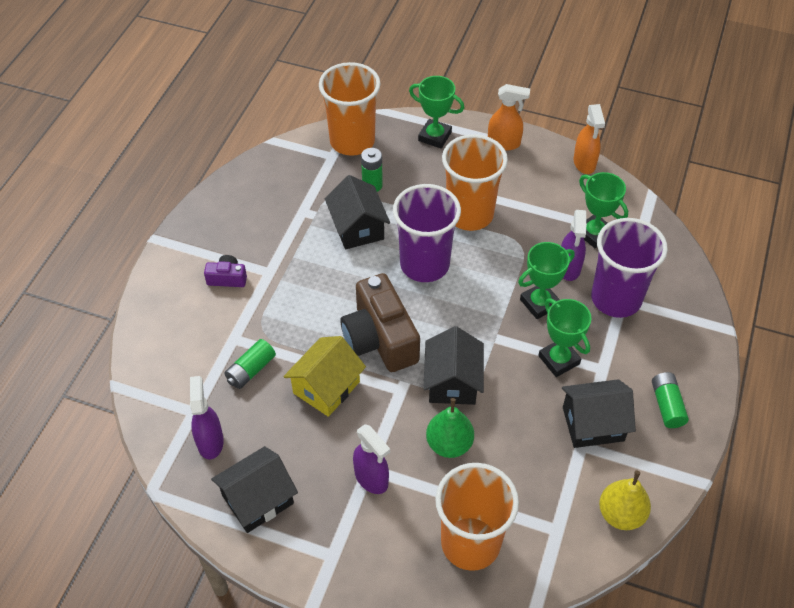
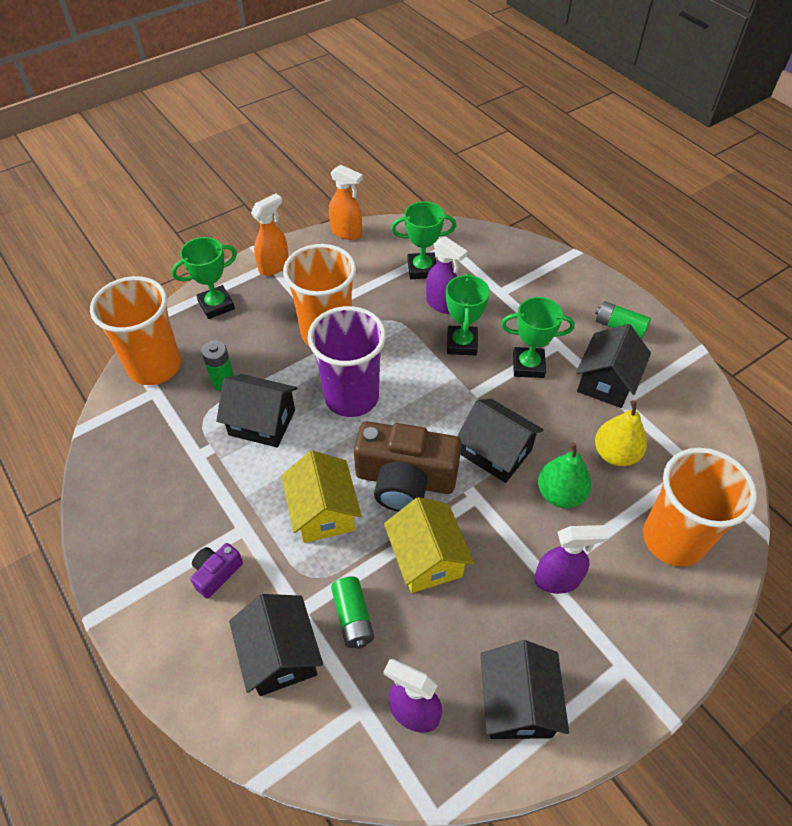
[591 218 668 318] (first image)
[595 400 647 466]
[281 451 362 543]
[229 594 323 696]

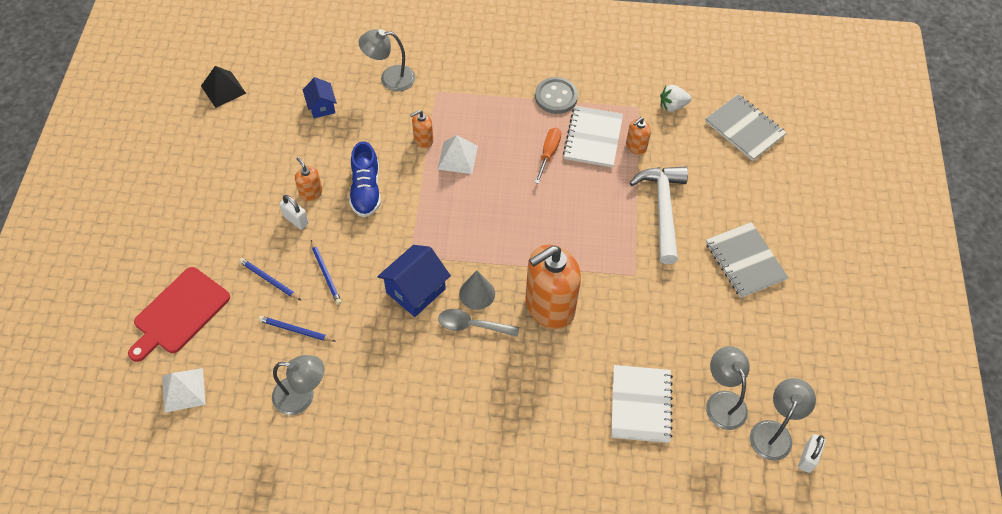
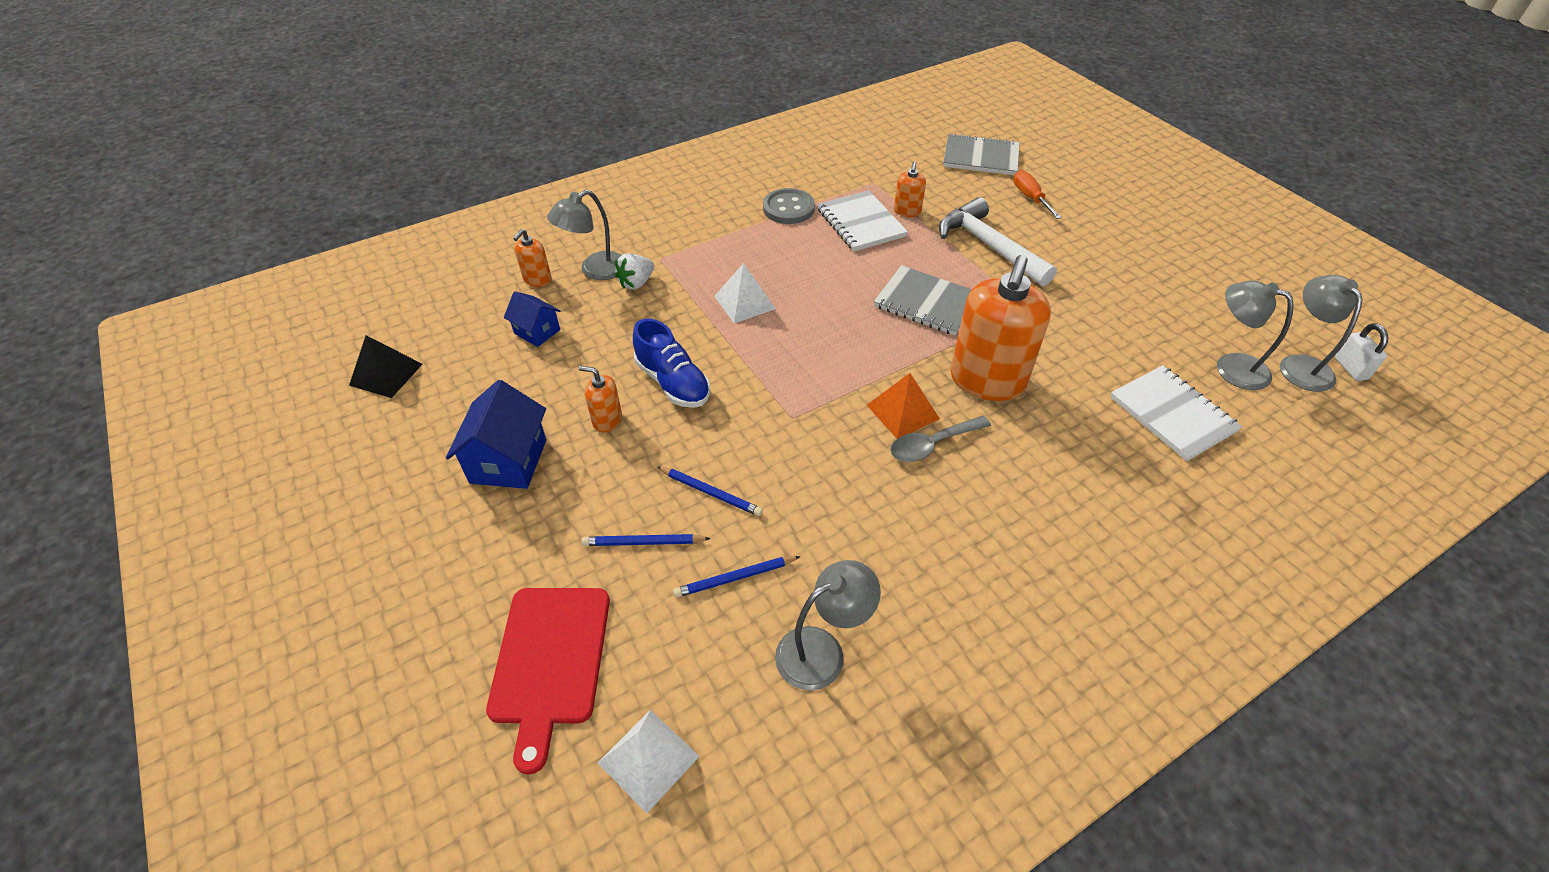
[615 253 654 290]
[513 229 552 287]
[1014 170 1062 219]
[279 195 309 230] (first image)
[874 265 972 335]
[446 380 546 489]
[867 373 940 439]

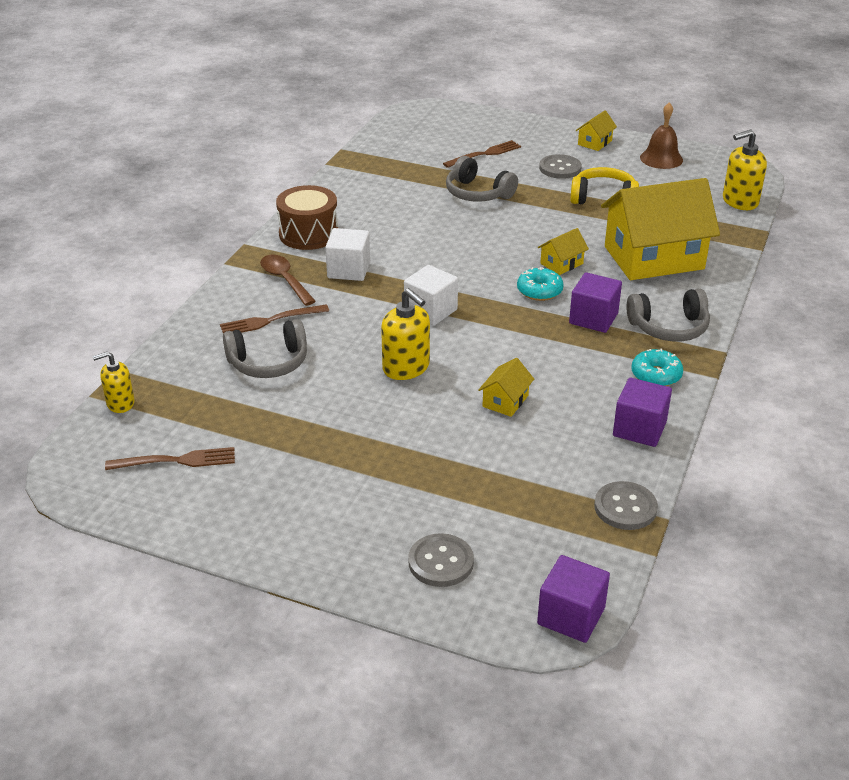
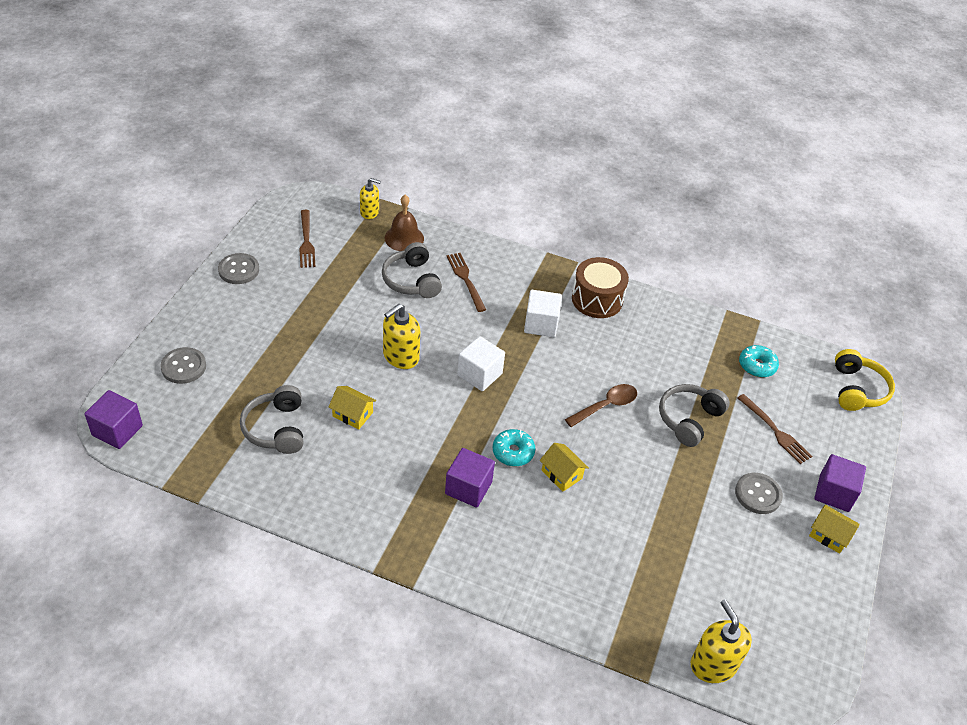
[385 195 424 251]
[835 349 895 411]
[601 178 720 280] (first image)
[565 384 637 427]
[240 385 303 454]
[739 345 779 377]
[360 178 381 219]
[814 454 866 512]
[218 253 259 284]

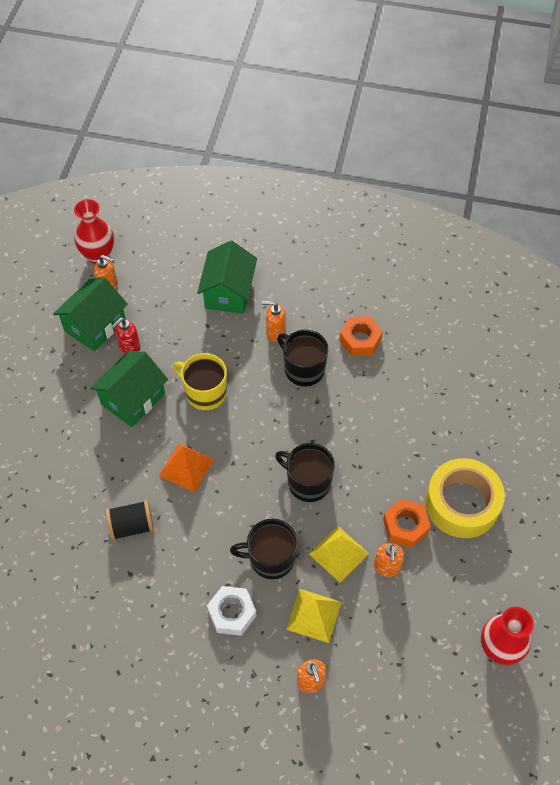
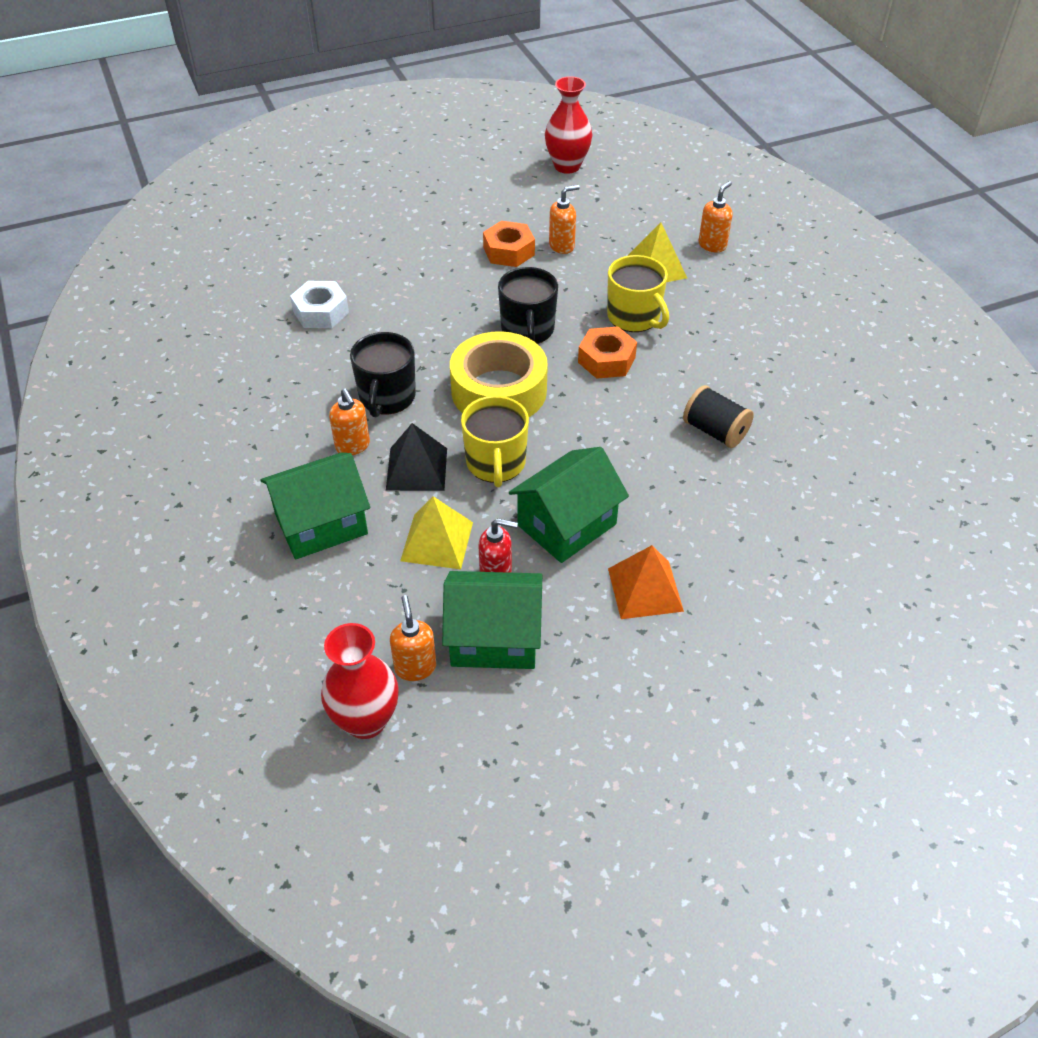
[578 327 637 379]
[509 447 629 563]
[608 545 684 619]
[450 331 548 417]
[607 255 669 332]
[400 496 473 569]
[290 281 349 328]
[386 423 447 491]

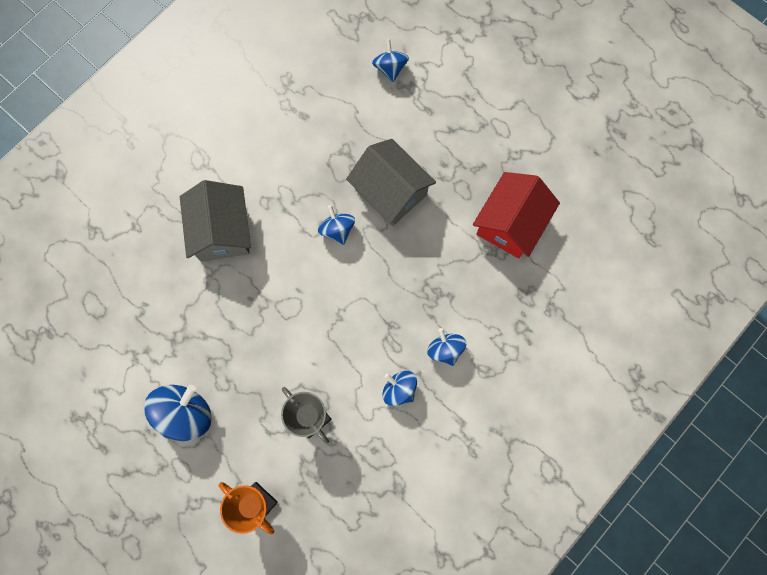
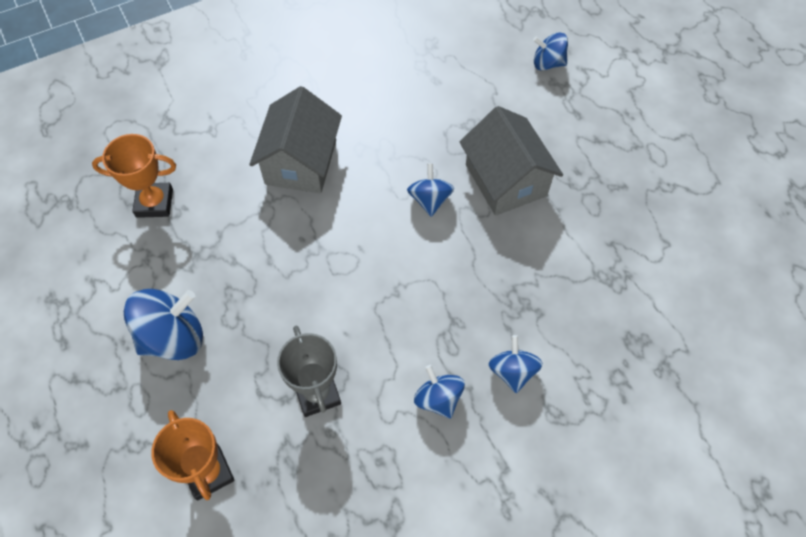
[533 33 568 71]
[473 172 560 258] (first image)
[92 134 176 218]

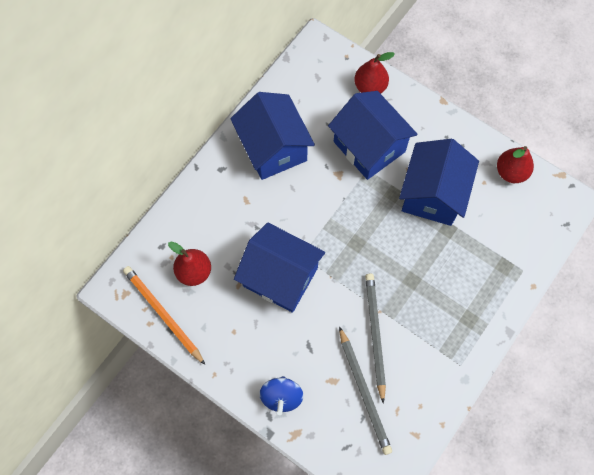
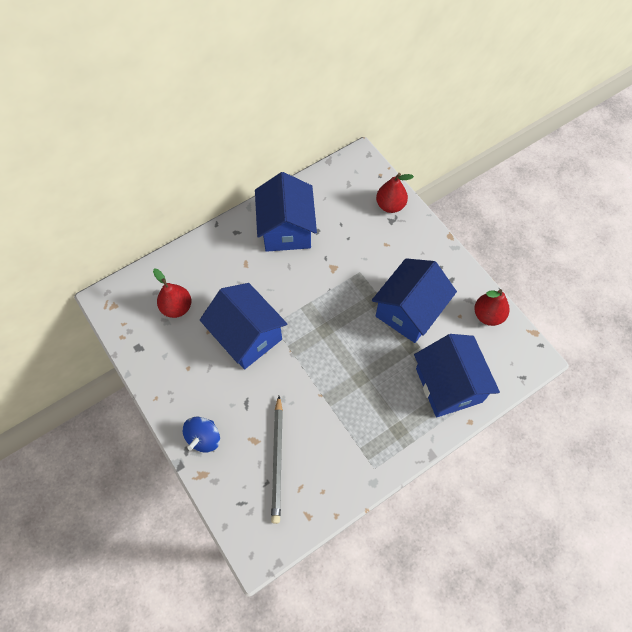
[414 334 500 418]
[123 266 205 365] (first image)
[365 273 386 404] (first image)

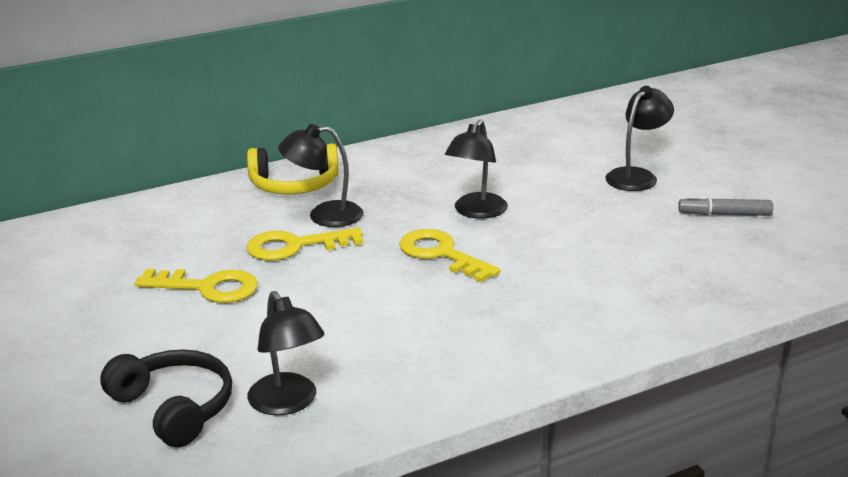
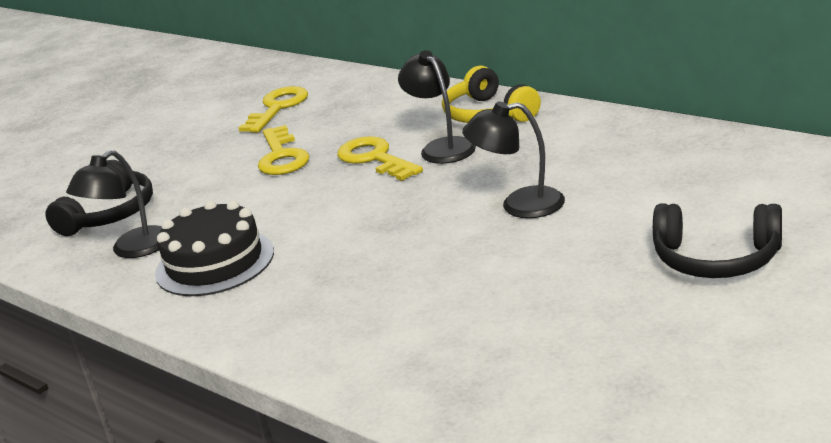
[653 203 782 278]
[678 196 773 216] (first image)
[239 86 308 133]
[155 200 274 296]

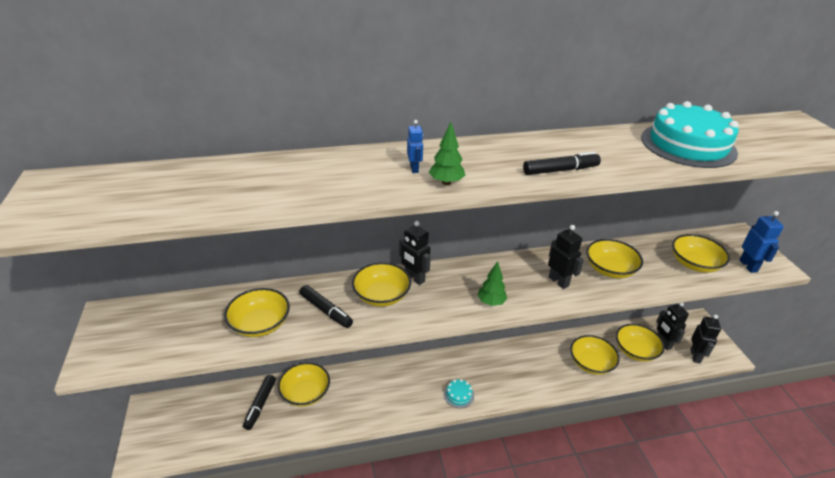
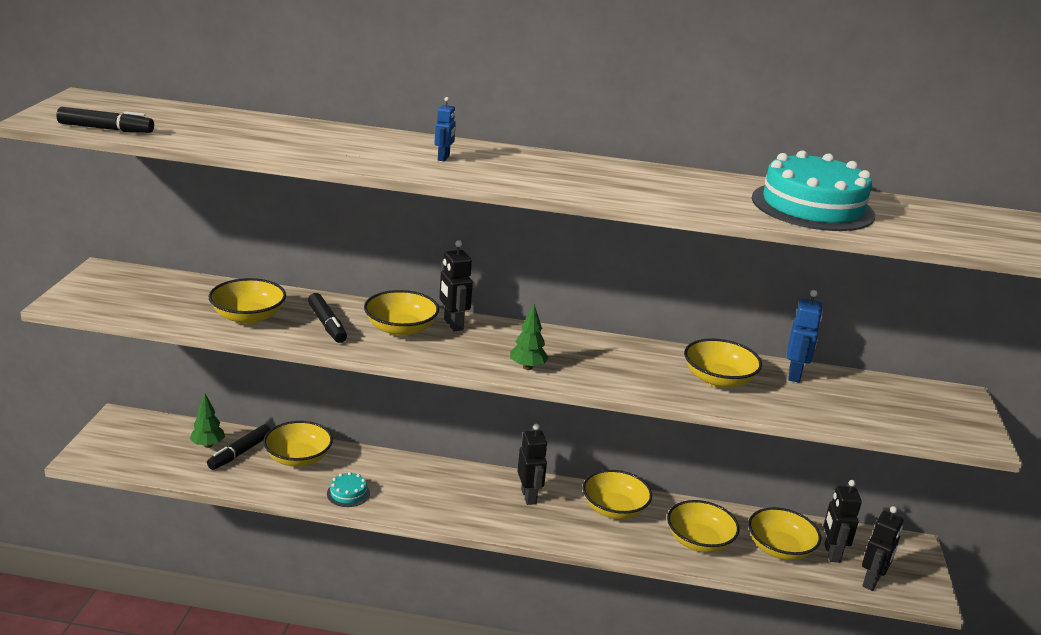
[190 393 225 448]
[56 107 154 133]
[787 290 823 383]
[517 424 547 505]
[583 470 652 519]
[327 472 370 507]

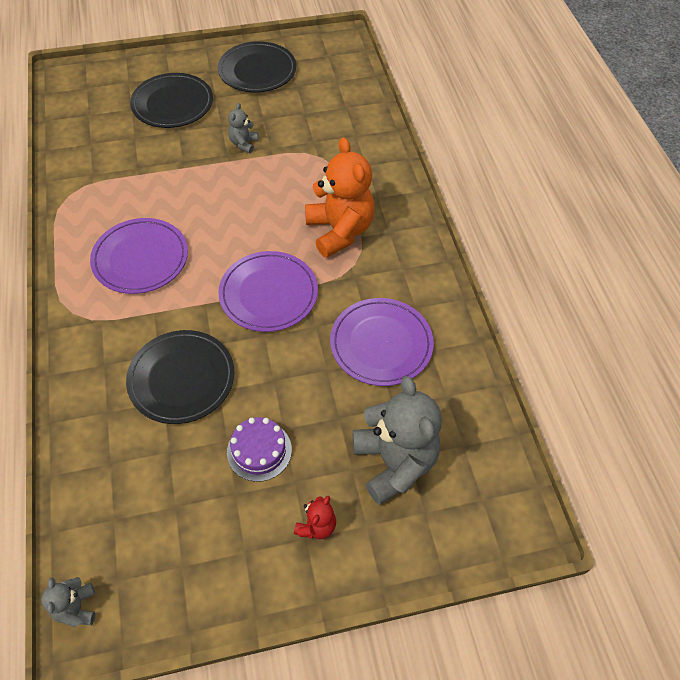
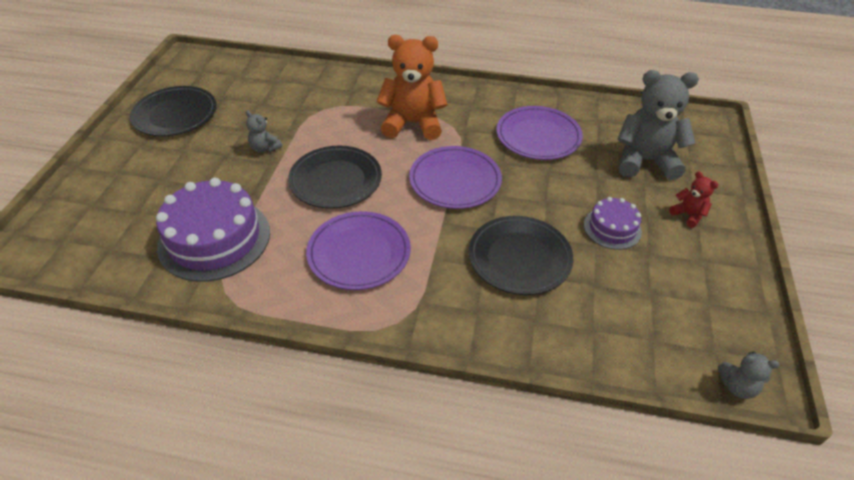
[288 146 382 209]
[156 178 270 282]

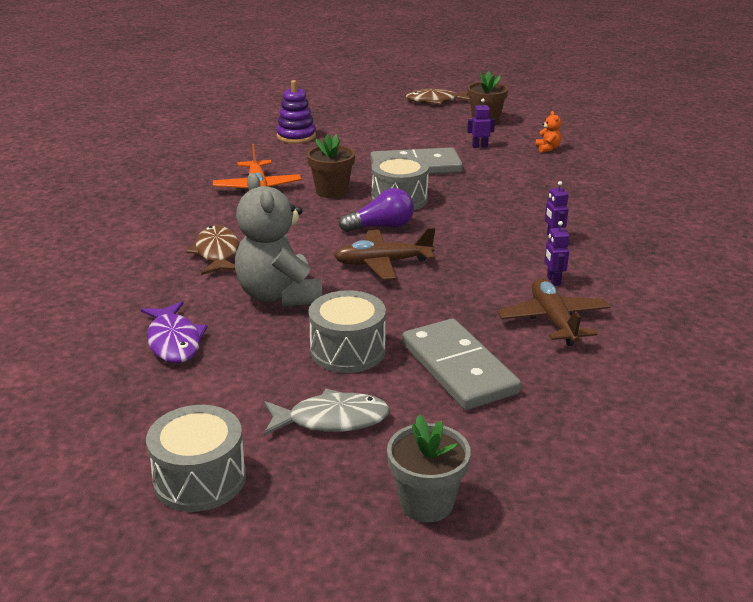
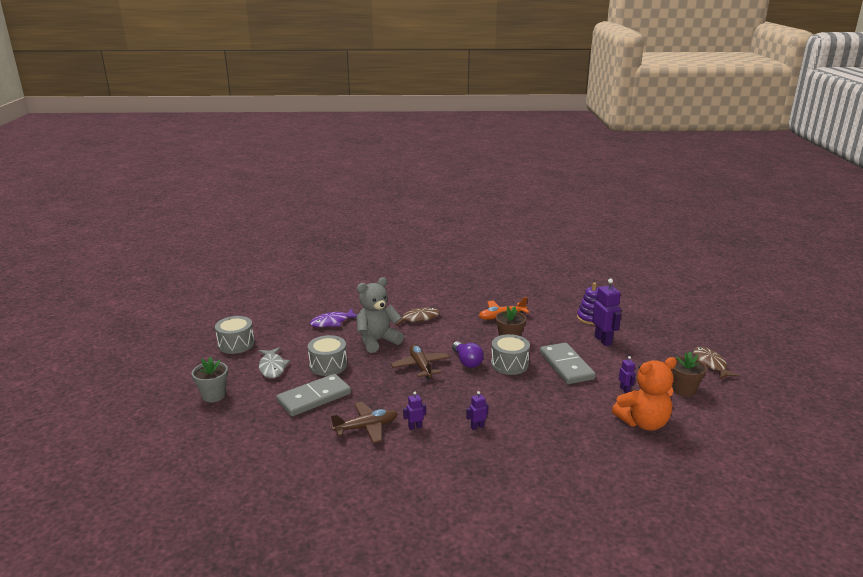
[612 357 677 431]
[592 279 621 346]

